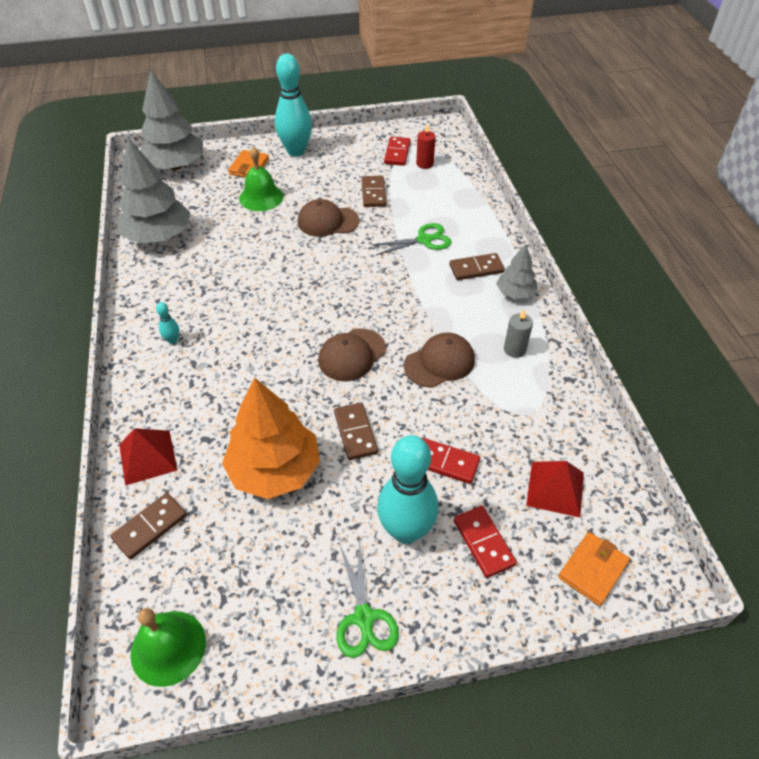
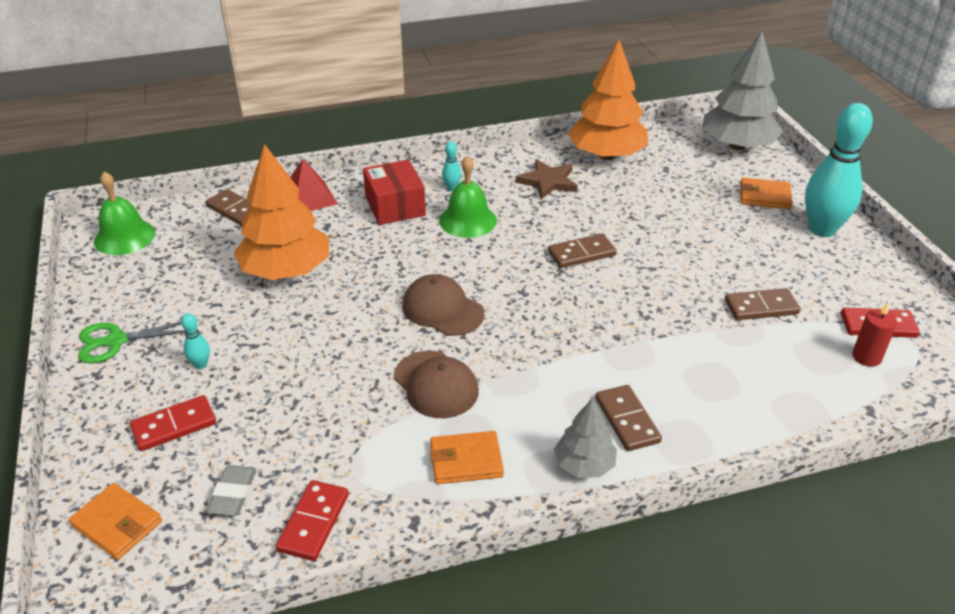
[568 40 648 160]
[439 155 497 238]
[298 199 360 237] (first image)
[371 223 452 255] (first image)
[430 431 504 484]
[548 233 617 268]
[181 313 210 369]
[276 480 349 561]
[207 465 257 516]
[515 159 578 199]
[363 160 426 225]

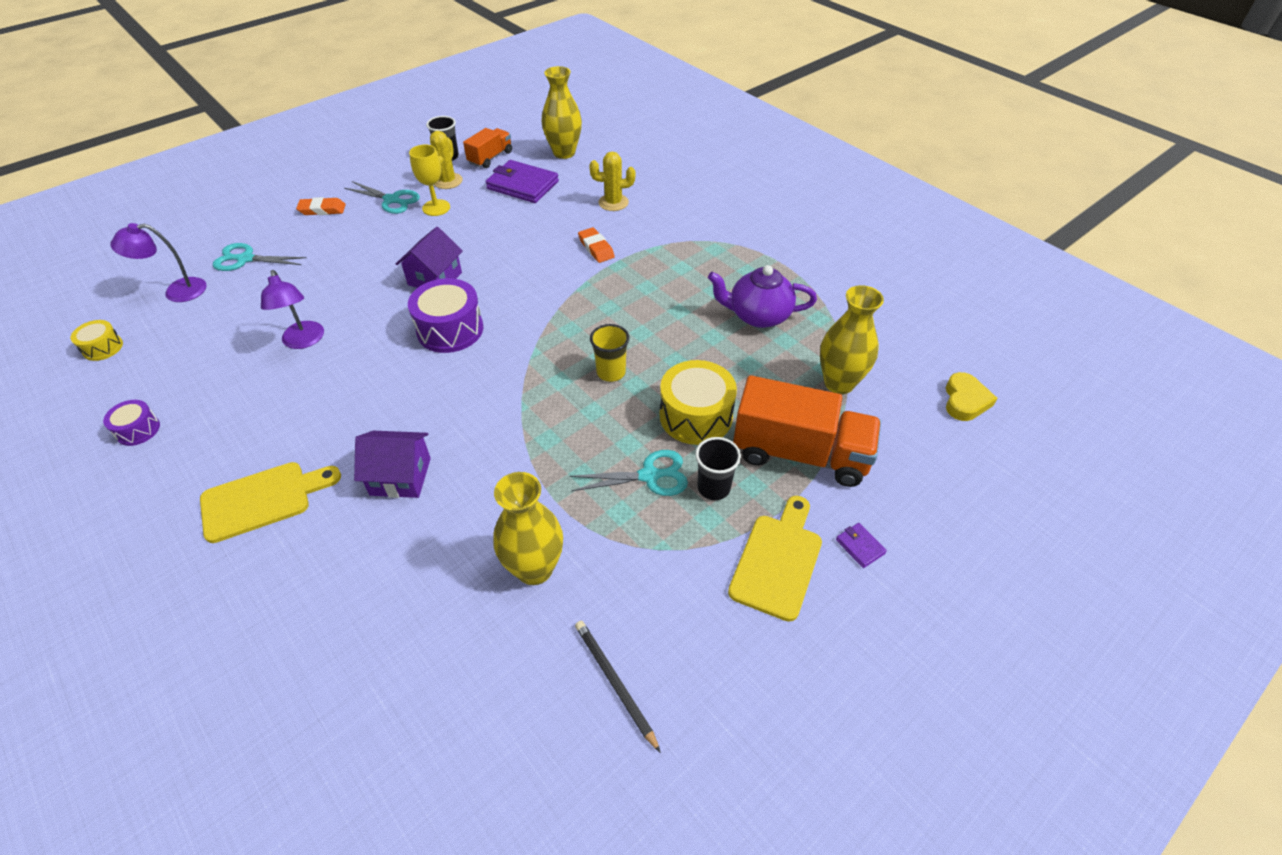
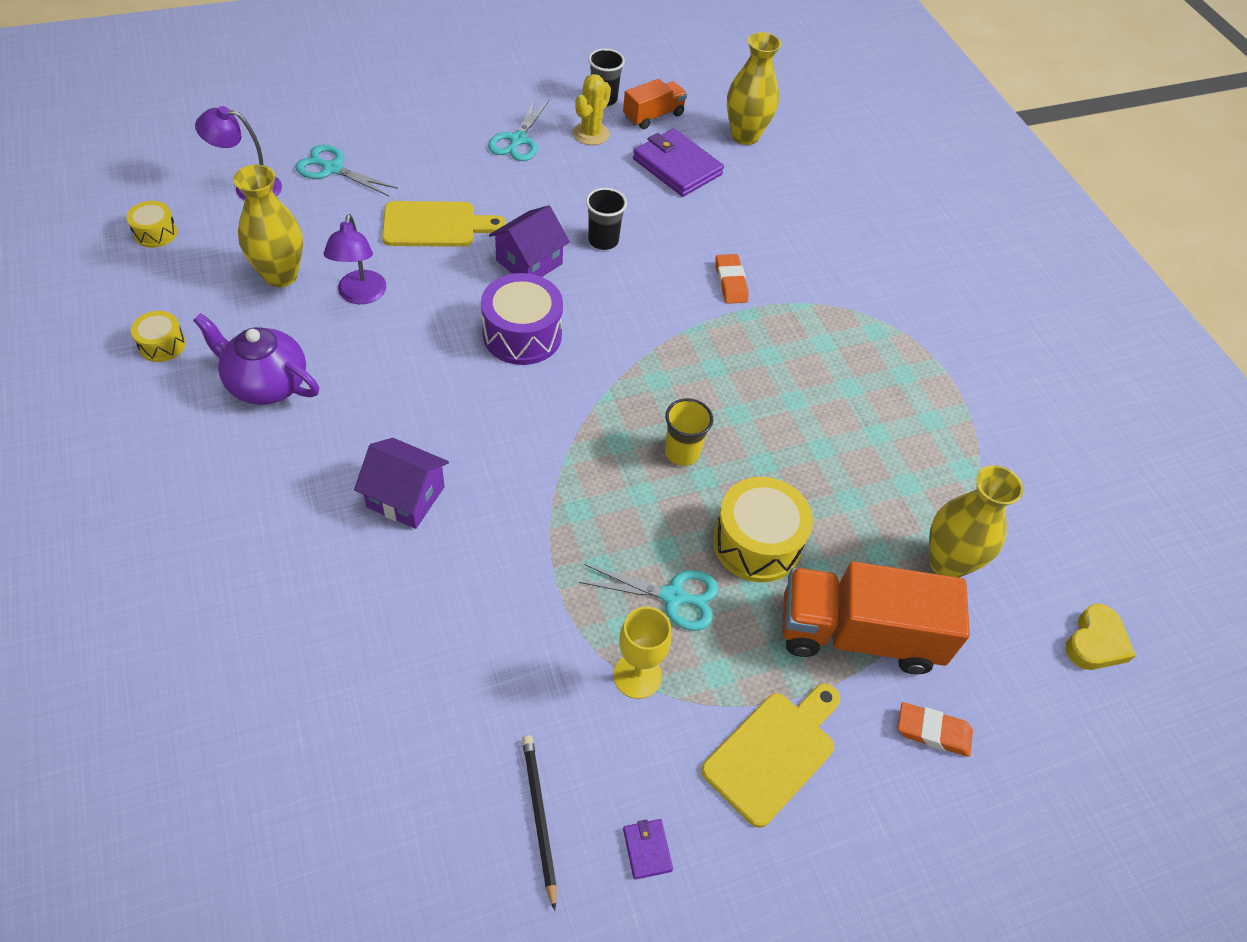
[613 607 671 699]
[589 152 635 211] (first image)
[488 98 549 161]
[898 702 973 757]
[193 313 319 405]
[782 561 970 674]
[131 311 186 362]
[586 188 627 250]
[382 201 506 247]
[233 165 303 287]
[623 819 673 880]

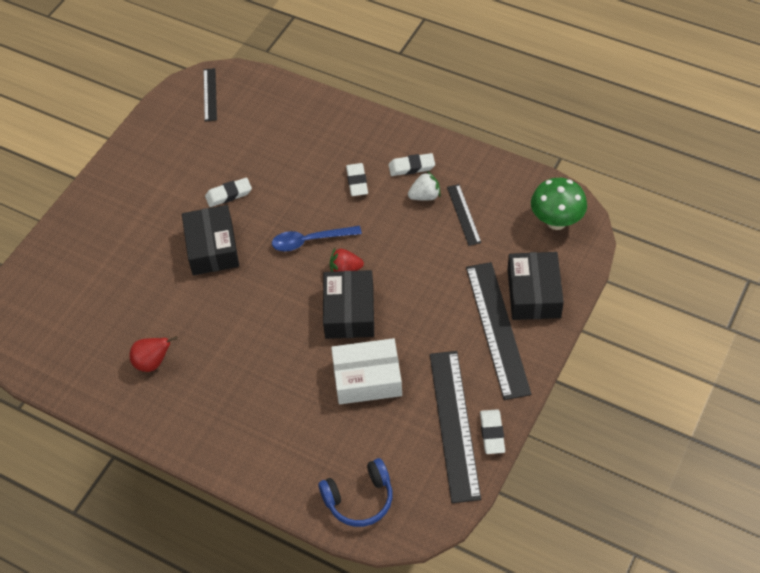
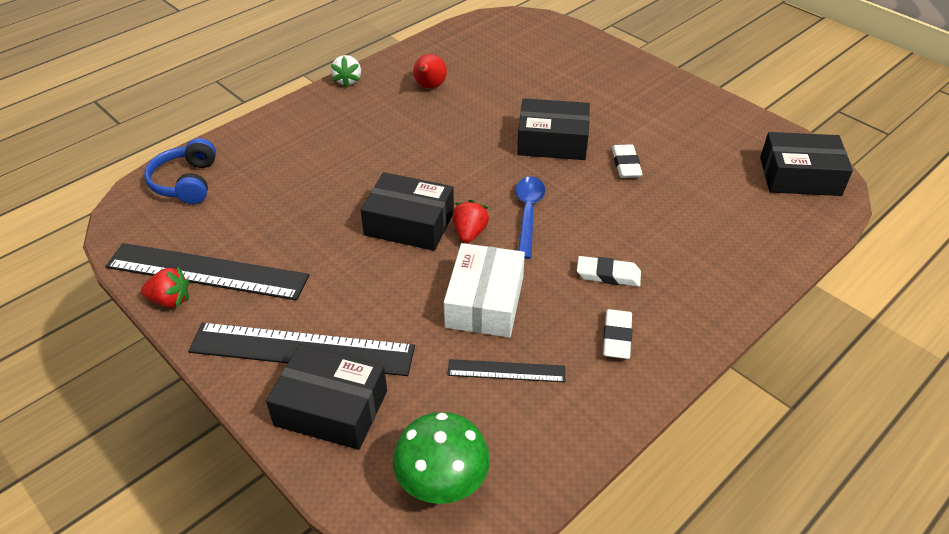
[760 132 853 196]
[331 55 361 88]
[444 243 525 338]
[141 267 189 308]

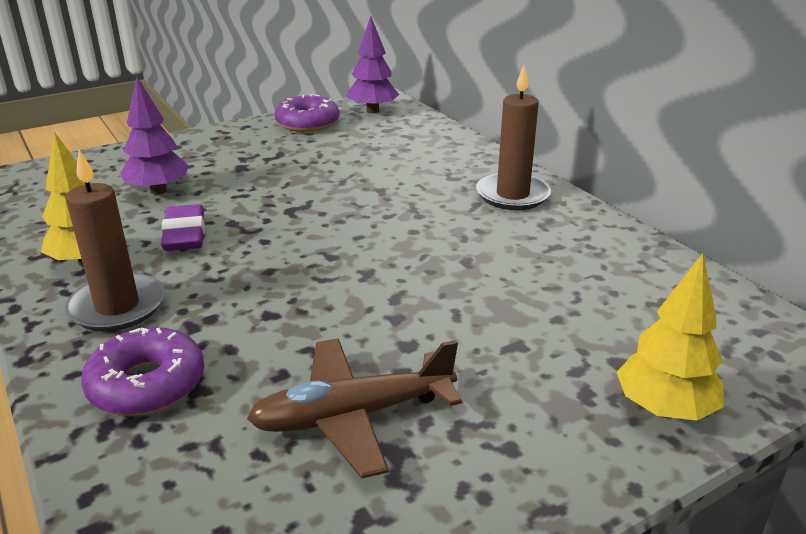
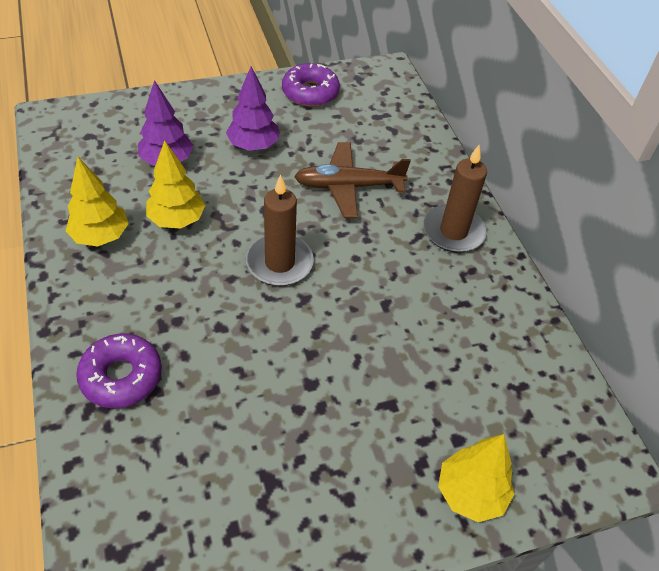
[226 66 279 151]
[246 175 314 286]
[146 140 206 229]
[294 142 411 218]

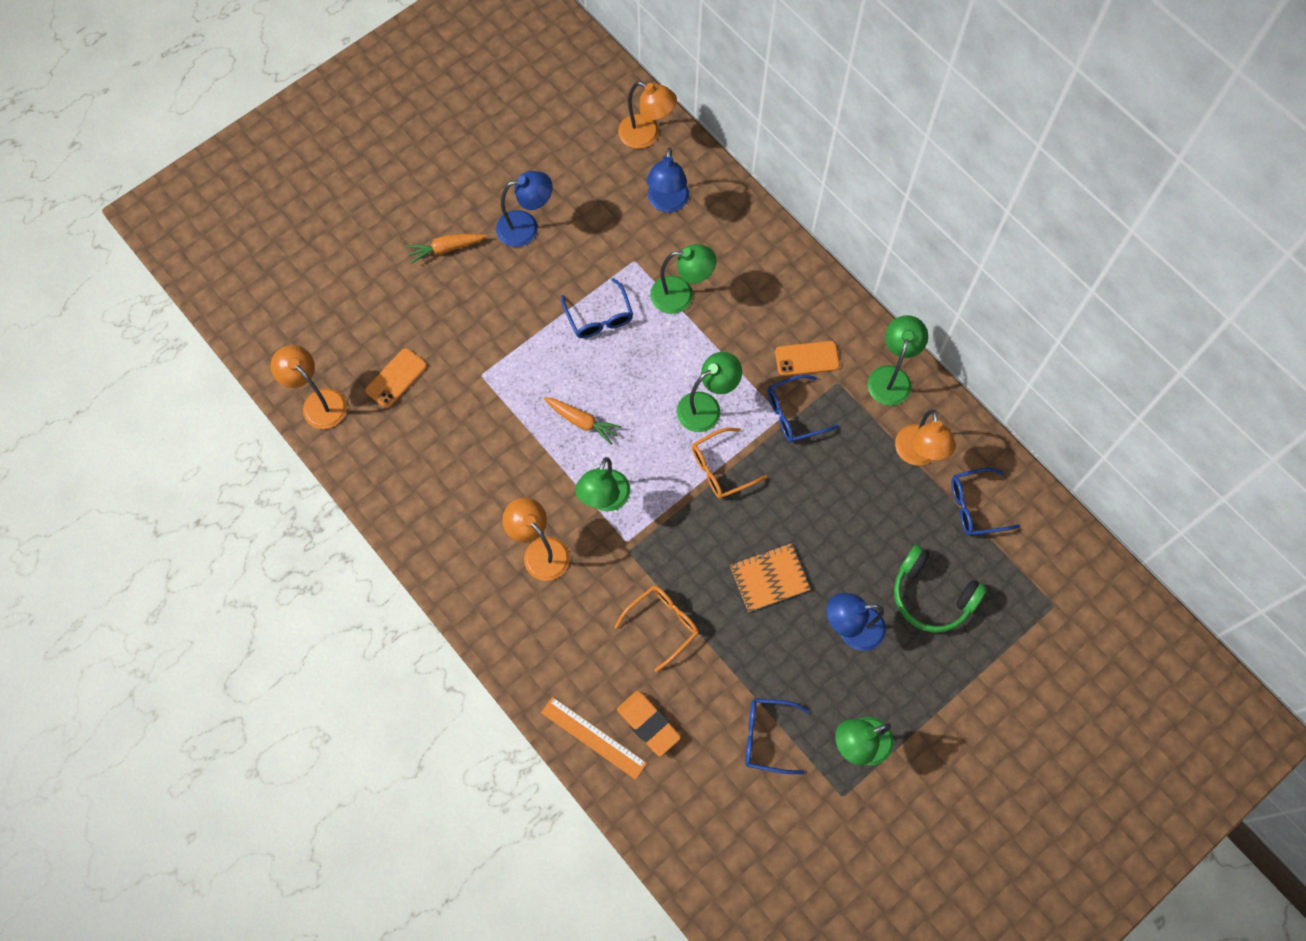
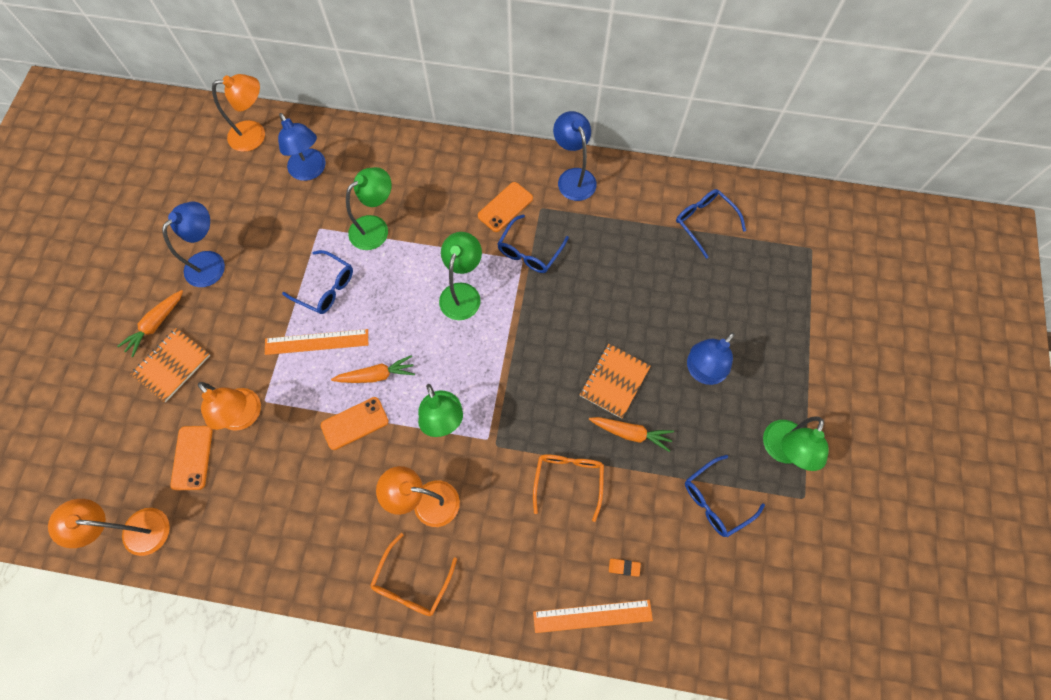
[553 111 597 201]
[198 382 261 431]
[370 533 457 616]
[676 189 746 259]
[894 545 987 633] (first image)
[609 558 641 577]
[130 328 210 402]
[265 329 368 355]
[321 397 388 450]
[589 417 674 452]

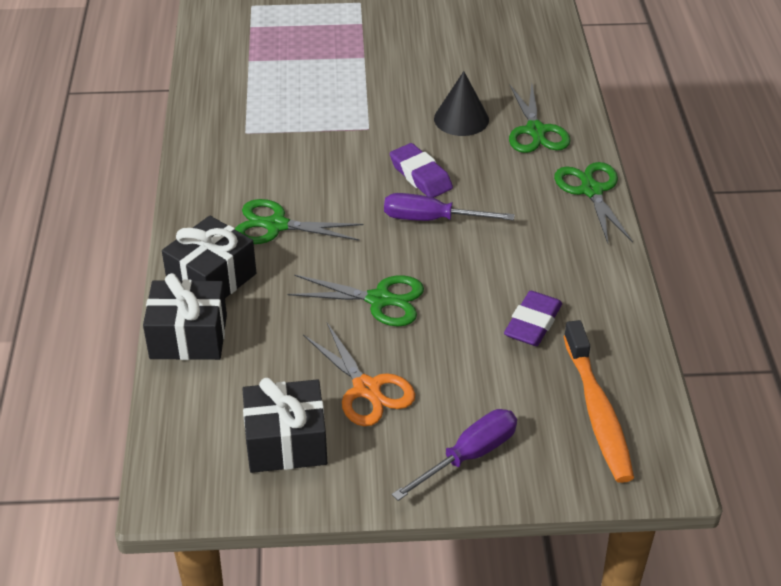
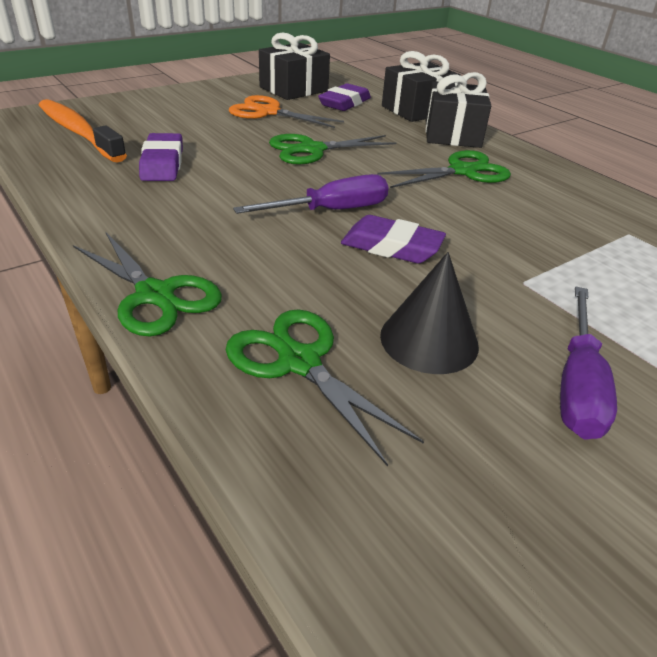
[560 287 617 439]
[318 84 371 111]

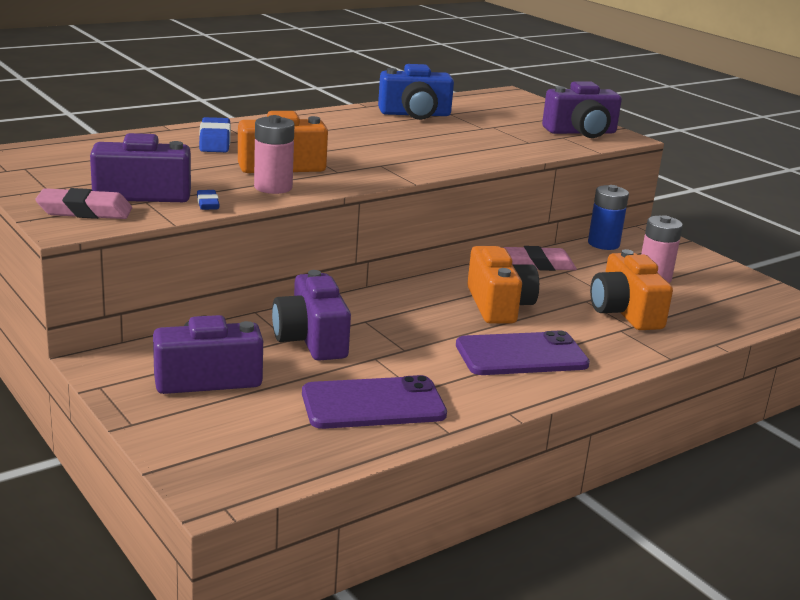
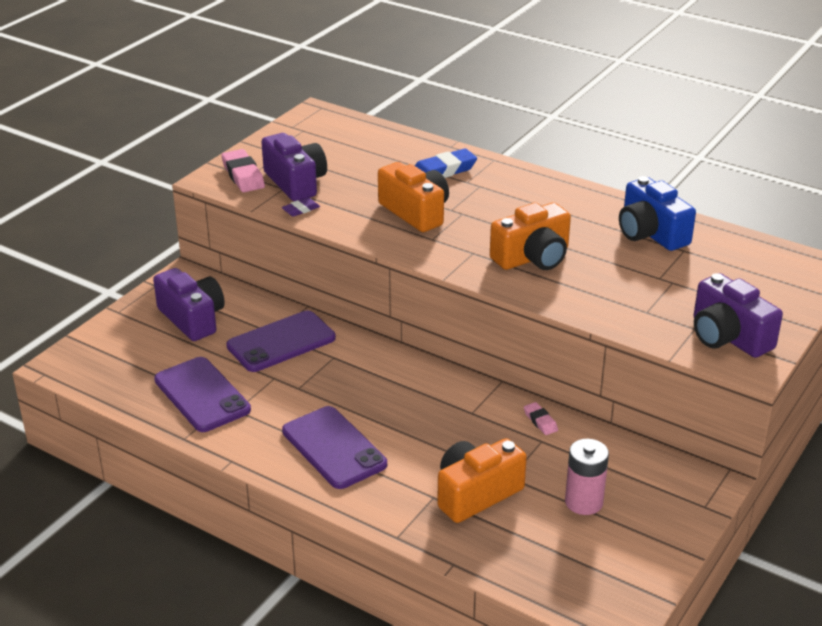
[254 115 295 194] (first image)
[588 185 629 250] (first image)
[281 198 320 217]
[490 203 571 270]
[524 402 558 435]
[226 311 336 372]

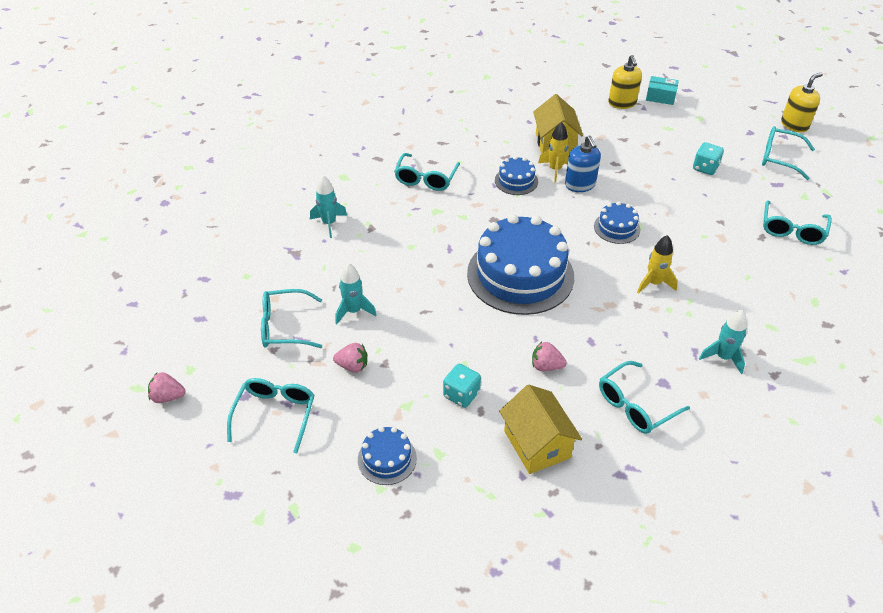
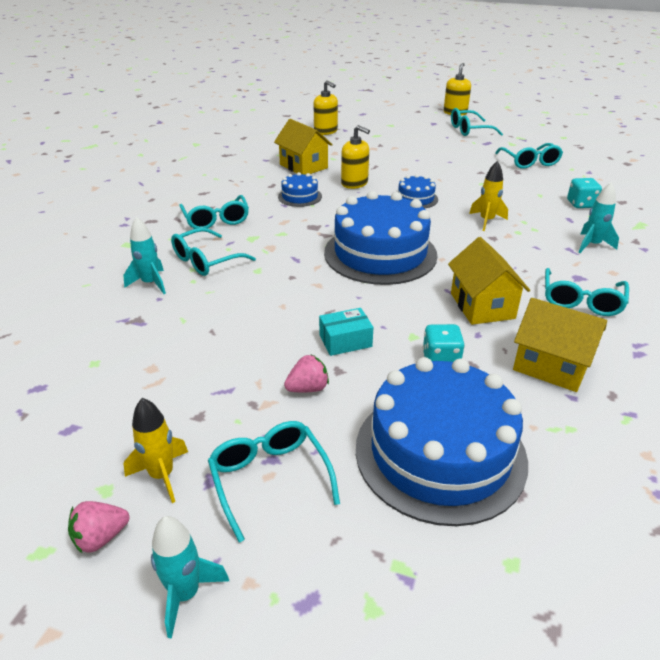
[319 308 373 356]
[123 398 188 503]
[341 125 370 189]
[567 178 602 208]
[151 516 229 639]
[171 228 256 276]
[448 237 530 325]
[356 357 528 526]

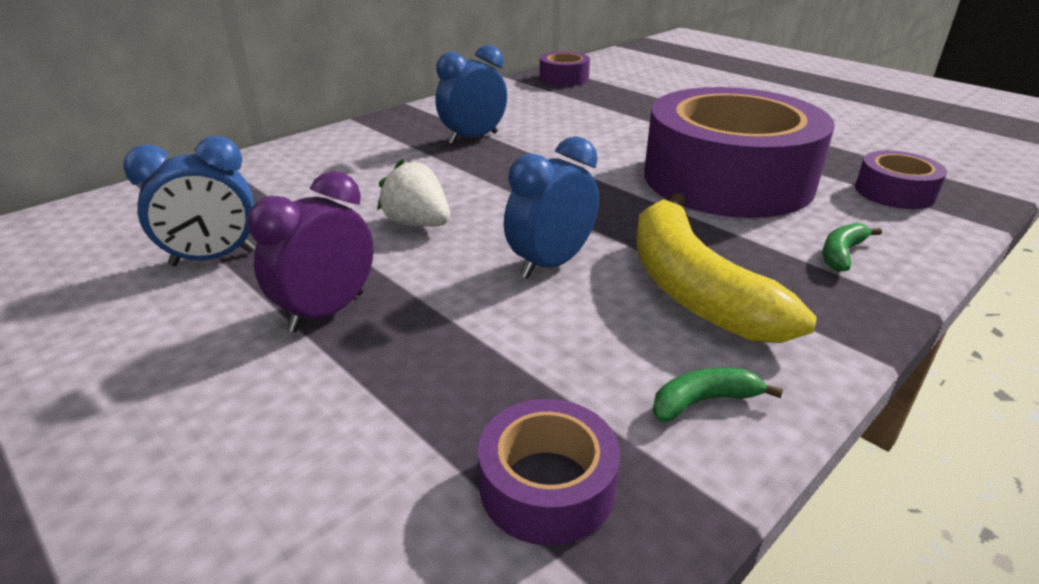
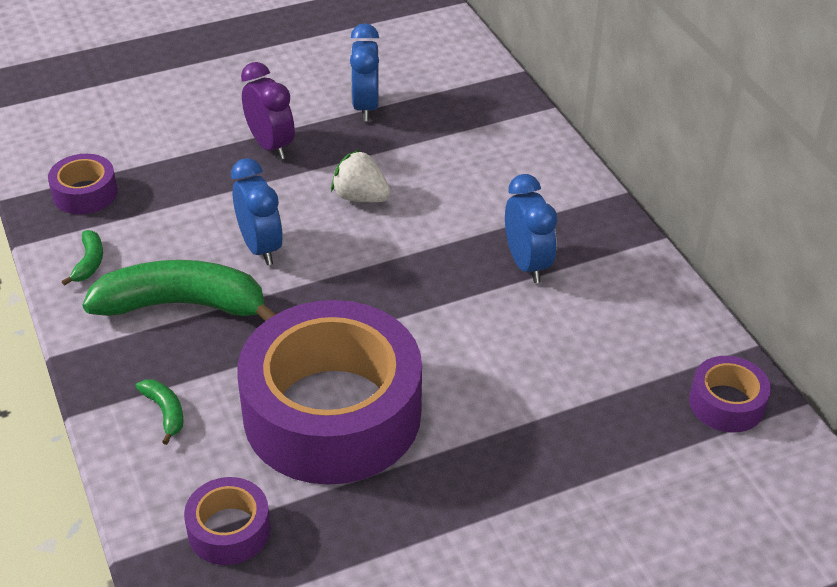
[331 150 391 202]
[82 260 276 321]

